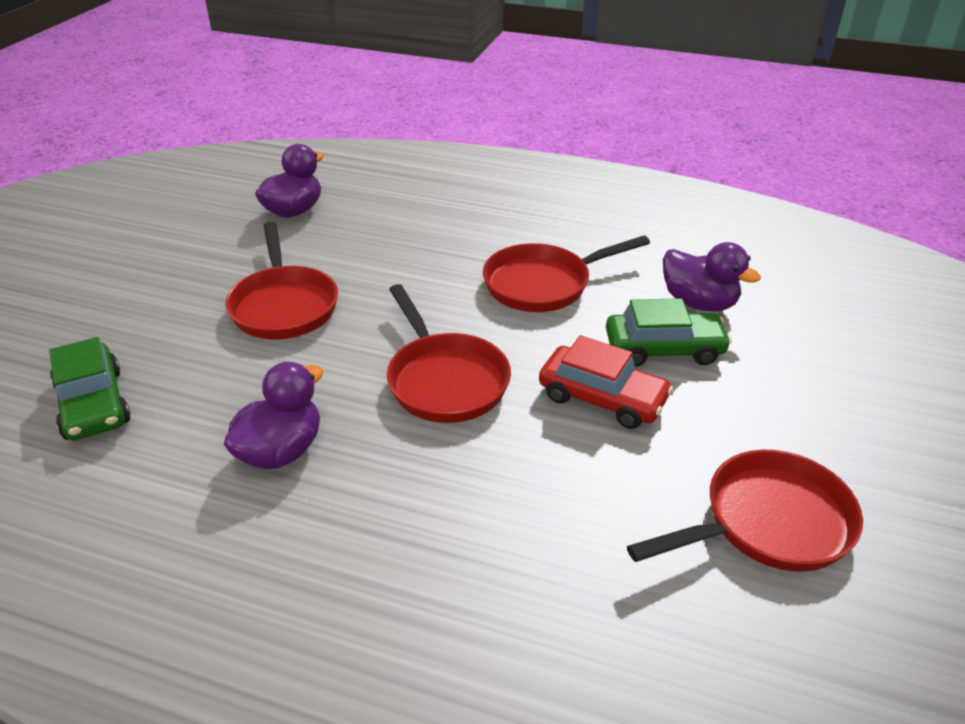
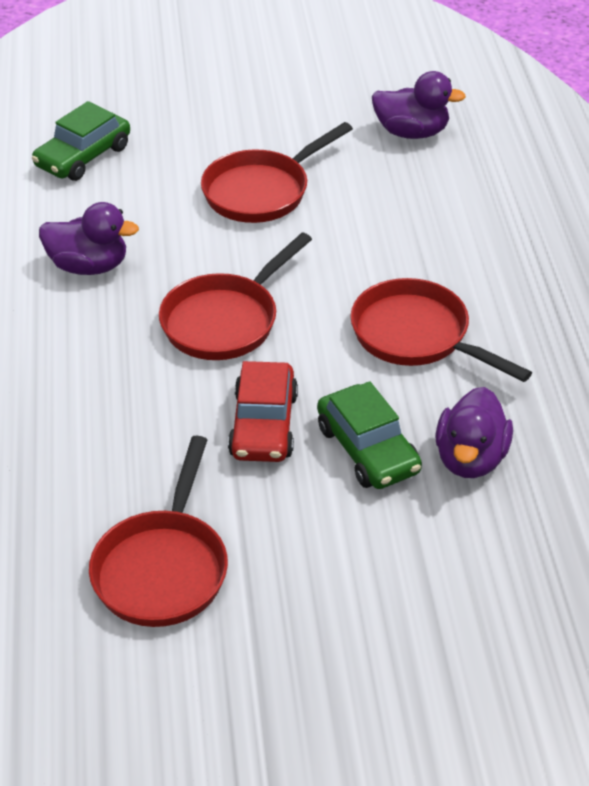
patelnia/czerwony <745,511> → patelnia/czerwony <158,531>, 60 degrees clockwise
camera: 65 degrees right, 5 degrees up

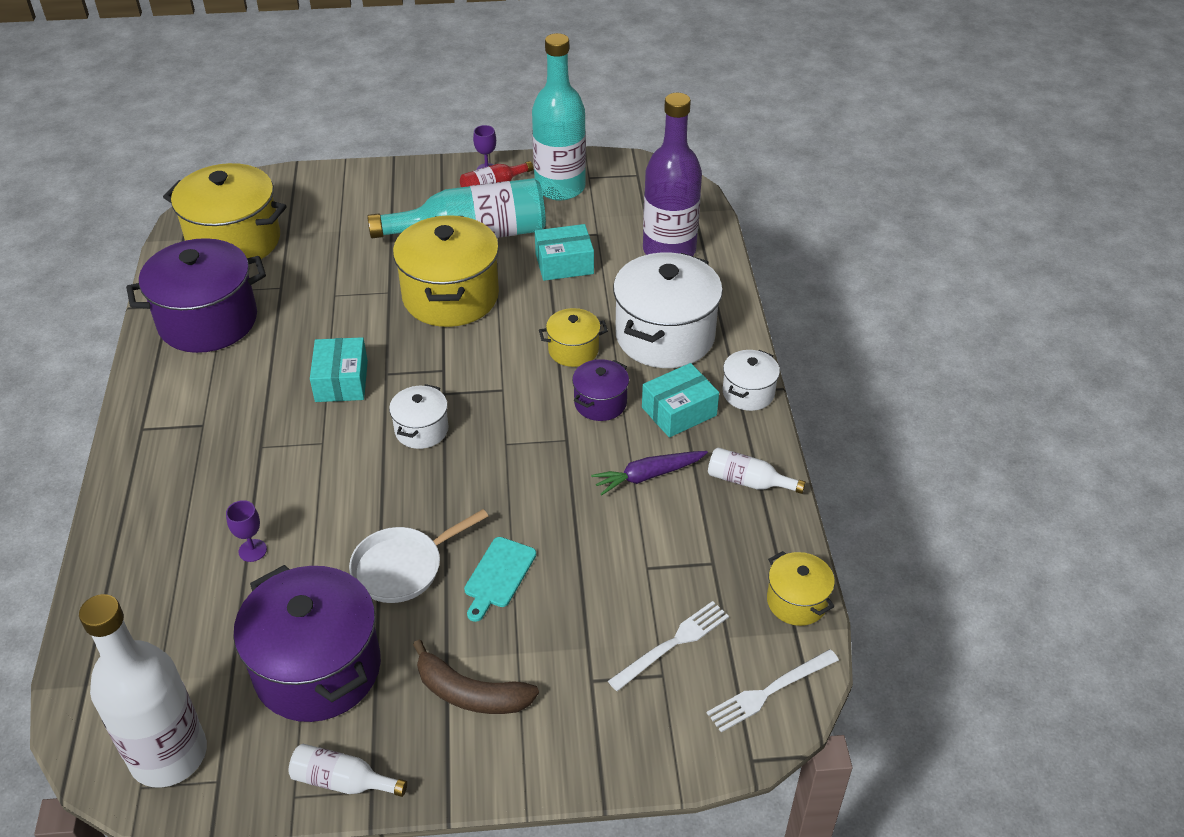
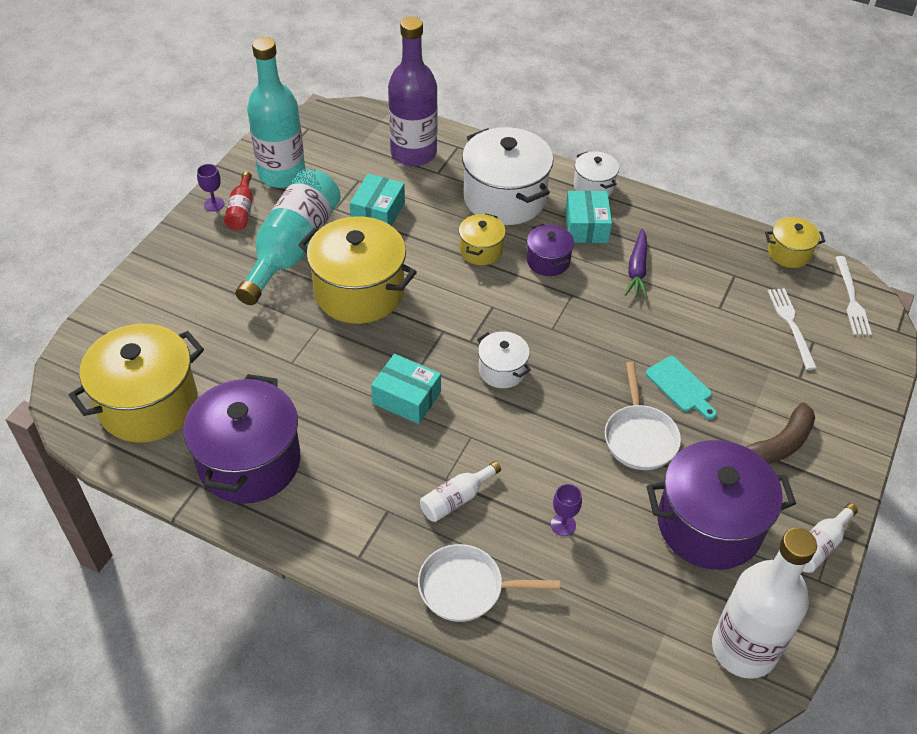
- → patelnia/biały <489,583>
butelka/biały <757,471> → butelka/biały <460,491>, moved
camera: 60 degrees left, 5 degrees up

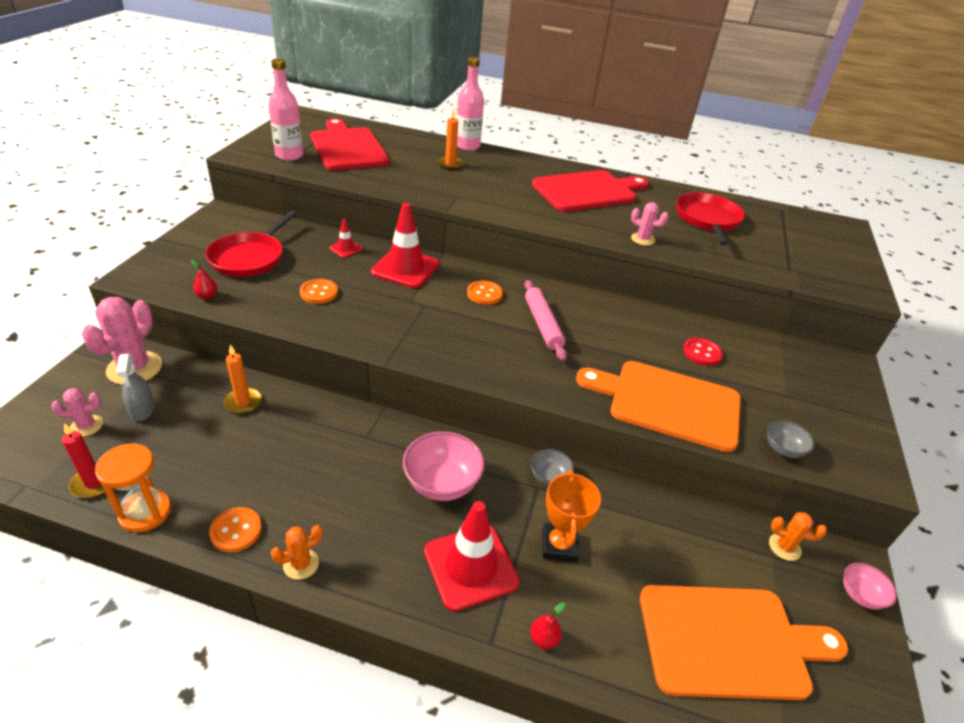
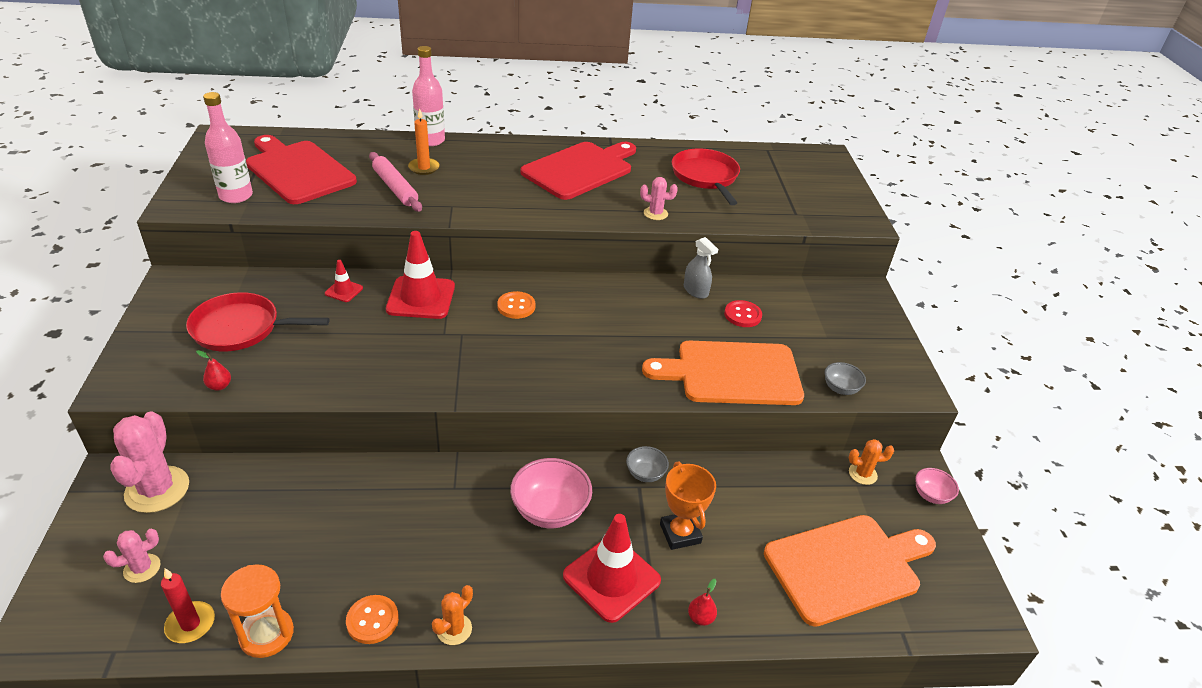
patelnia/czerwony <251,244> → patelnia/czerwony <258,321>, 90 degrees clockwise
wałek do ciasta/różowy <545,320> → wałek do ciasta/różowy <395,182>, moved
spryskiwacz/szary <135,387> → spryskiwacz/szary <701,268>, moved
świeca/pomarańczowy <242,379> → -
guzik/pomarańczowy <319,291> → -
camera: 20 degrees left, 0 degrees up

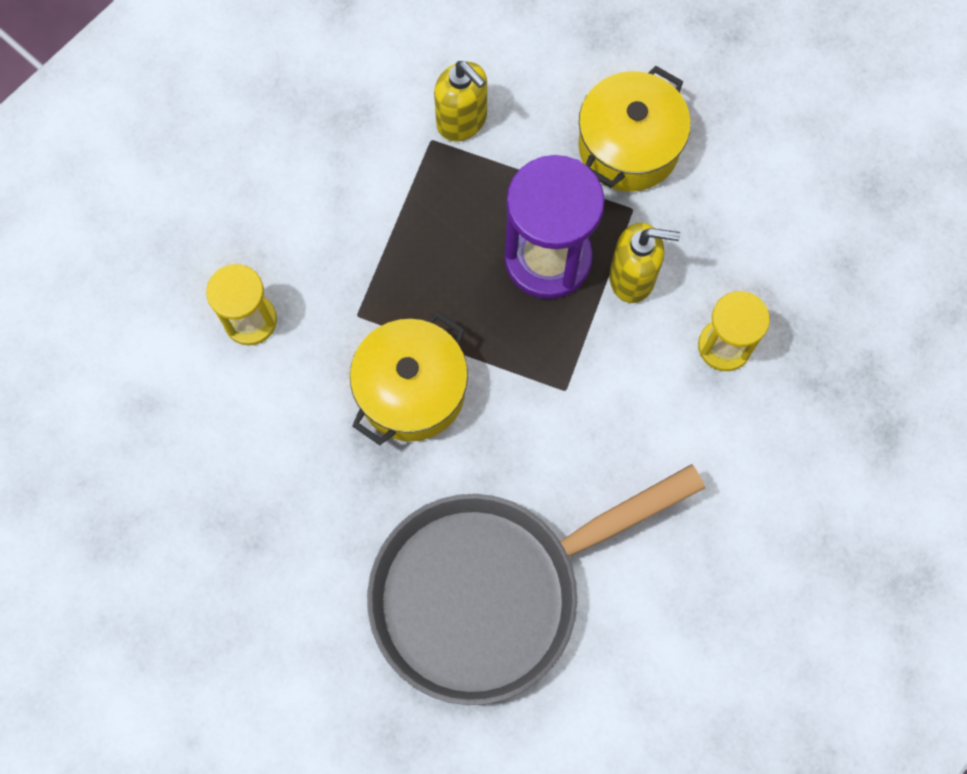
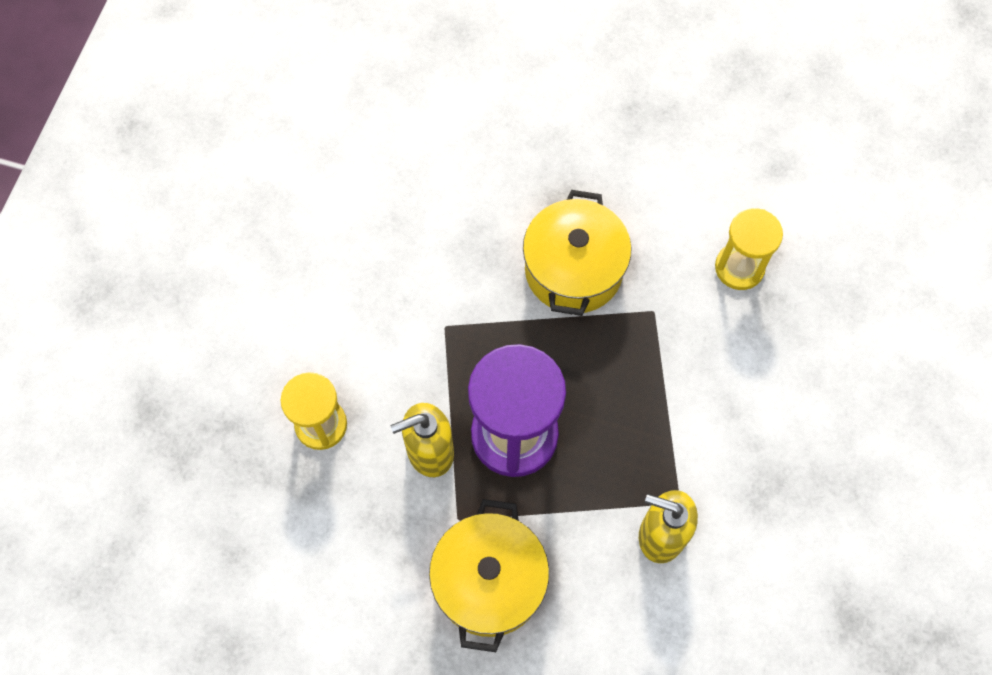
patelnia/szary <536,584> → -
camera: 155 degrees right, 5 degrees down

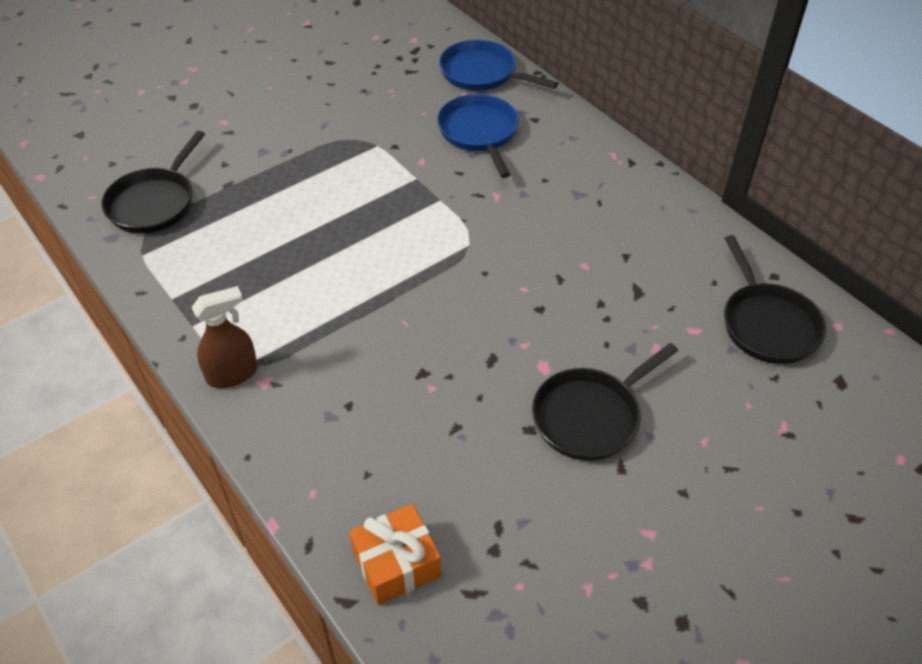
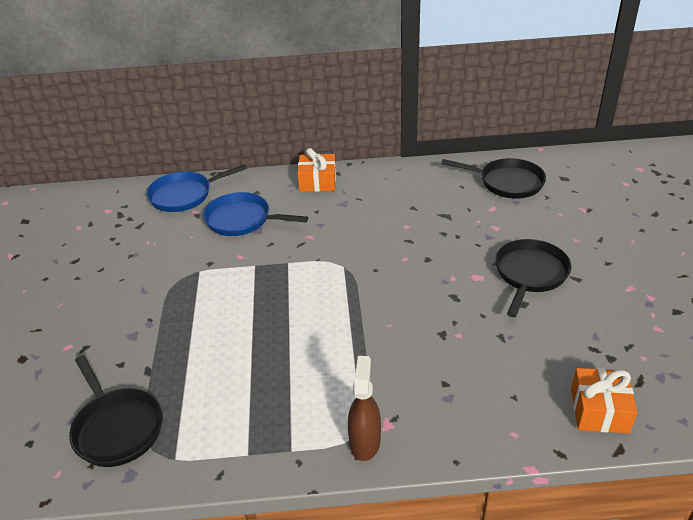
- → prezent/pomarańczowy <316,170>
patelnia/czarny <605,402> → patelnia/czarny <533,278>, 150 degrees counterclockwise
camera: 55 degrees left, 10 degrees down

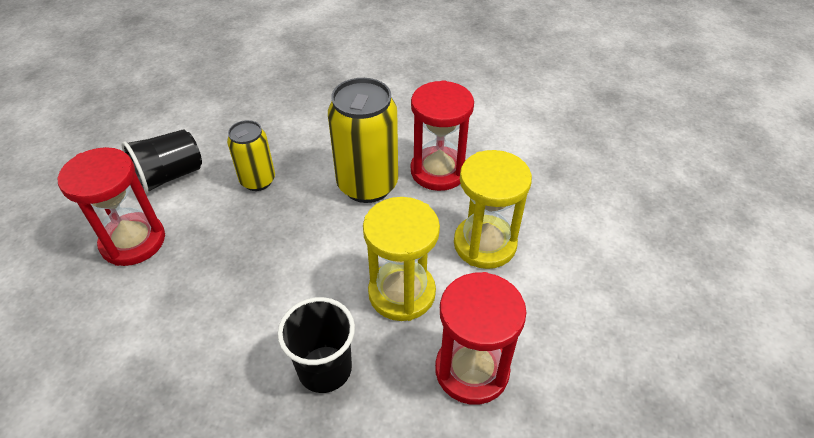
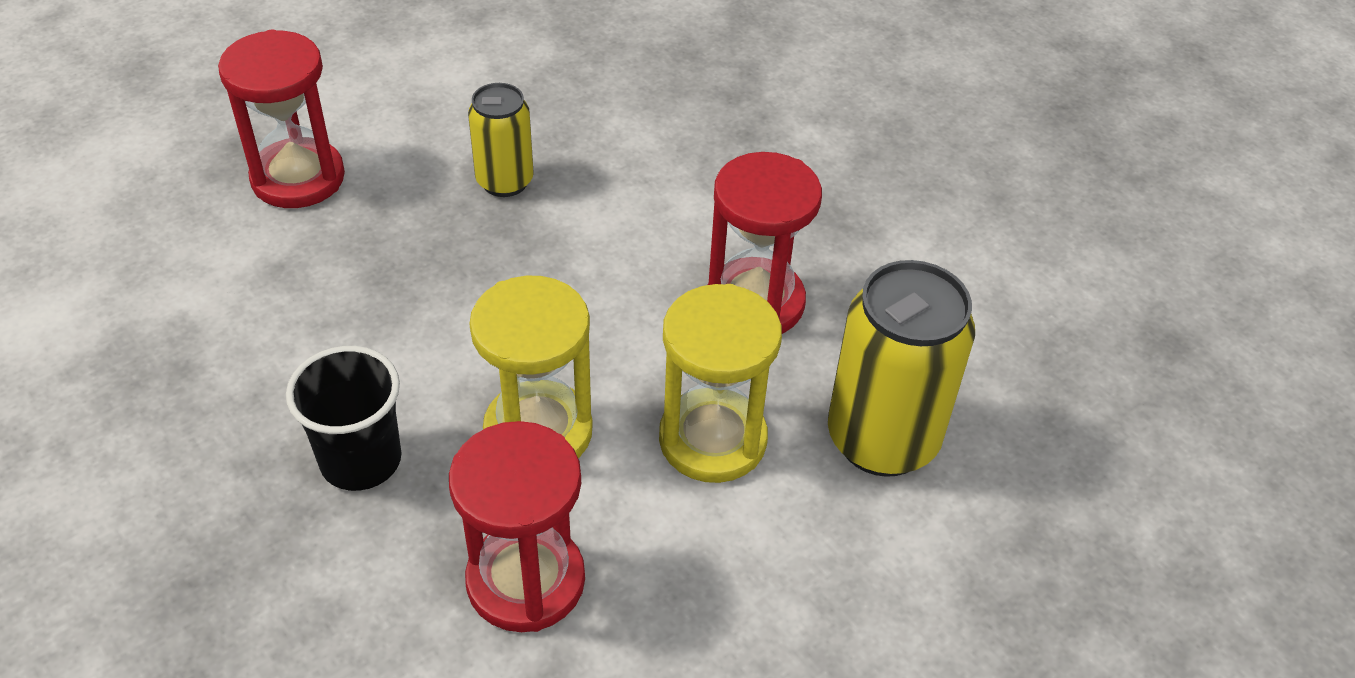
puszka/żółty <363,140> → puszka/żółty <901,368>, moved
szklanka/czarny <161,162> → -
camera: 35 degrees right, 0 degrees up

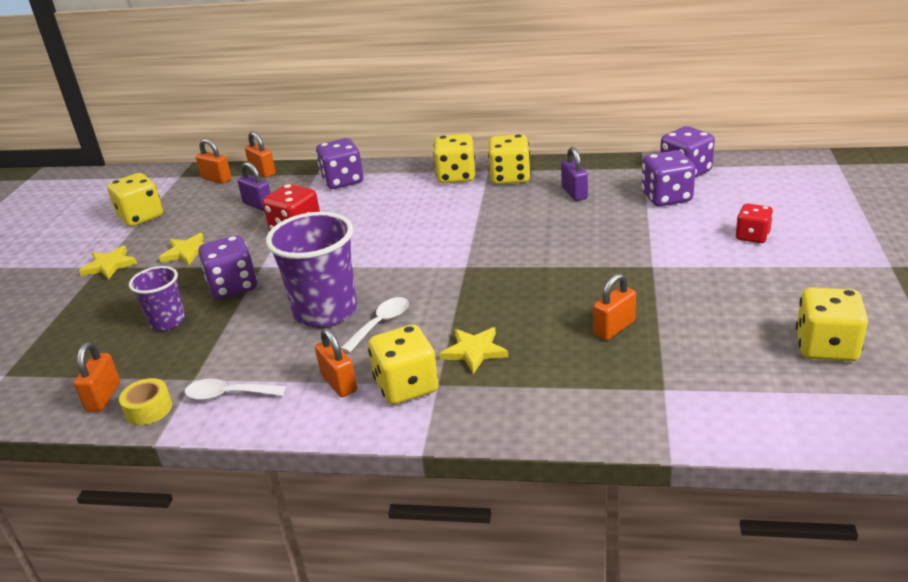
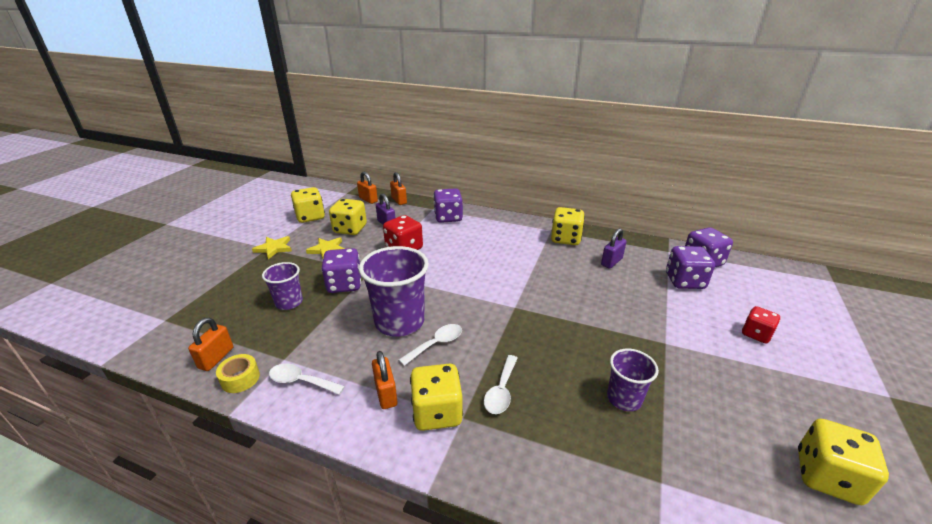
kostka do gry/żółty <454,159> → kostka do gry/żółty <348,217>, moved
gwiazda/żółty <473,350> → łyżka/biały <501,384>
kłódka/fioletowy <574,174> → kłódka/fioletowy <614,248>, 45 degrees clockwise
kłódka/pomarańczowy <614,306> → szklanka/fioletowy <633,380>
camera: 10 degrees right, 0 degrees up

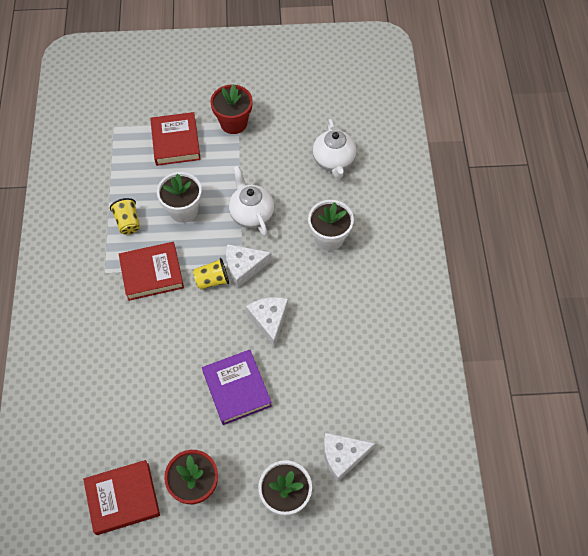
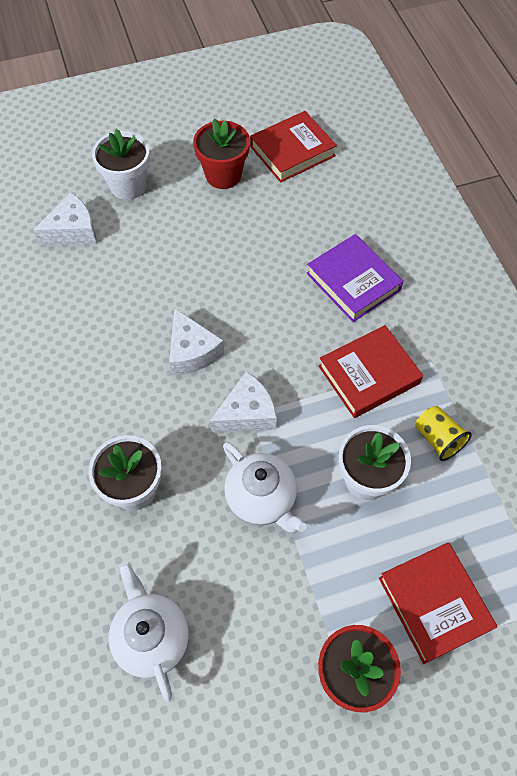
książka/fioletowy <237,387> → książka/fioletowy <355,278>, moved
szklanka/żółty <211,273> → -
camera: 165 degrees right, 0 degrees up

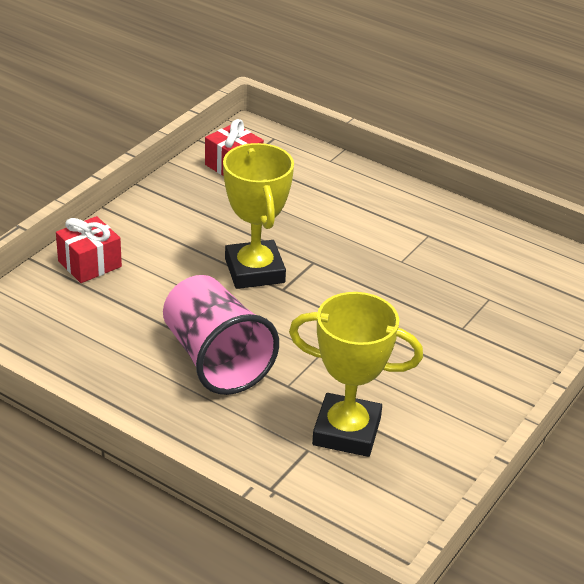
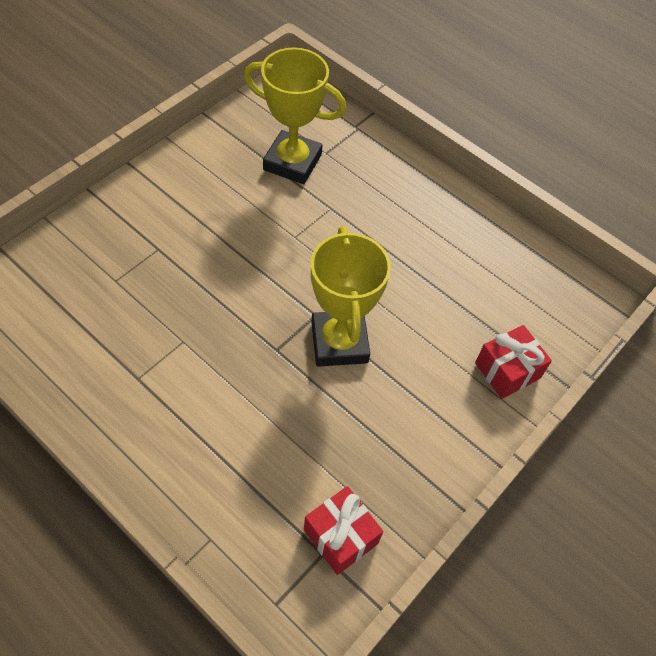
szklanka/różowy <221,335> → -
camera: 175 degrees left, 20 degrees up

